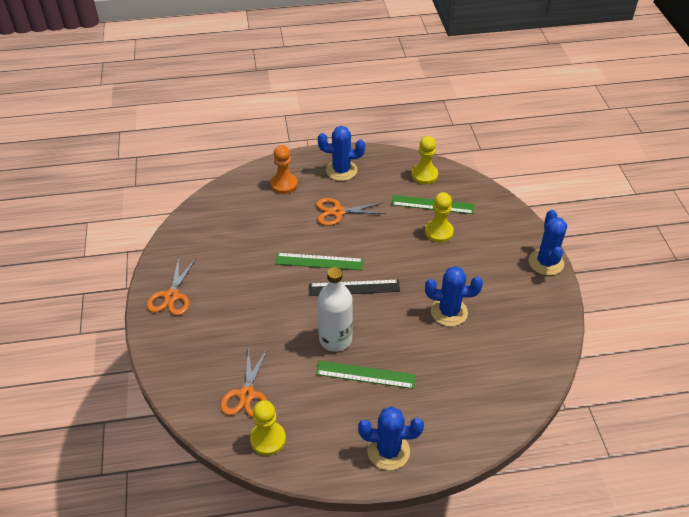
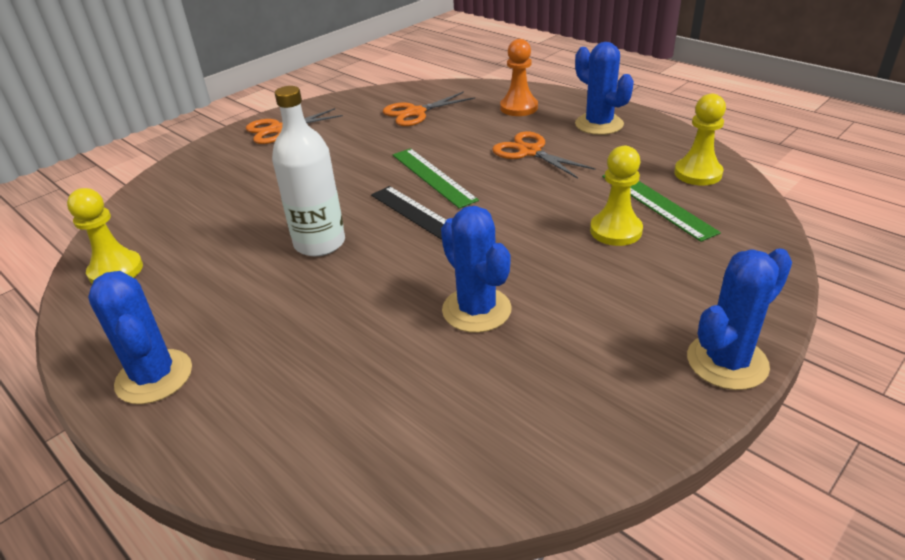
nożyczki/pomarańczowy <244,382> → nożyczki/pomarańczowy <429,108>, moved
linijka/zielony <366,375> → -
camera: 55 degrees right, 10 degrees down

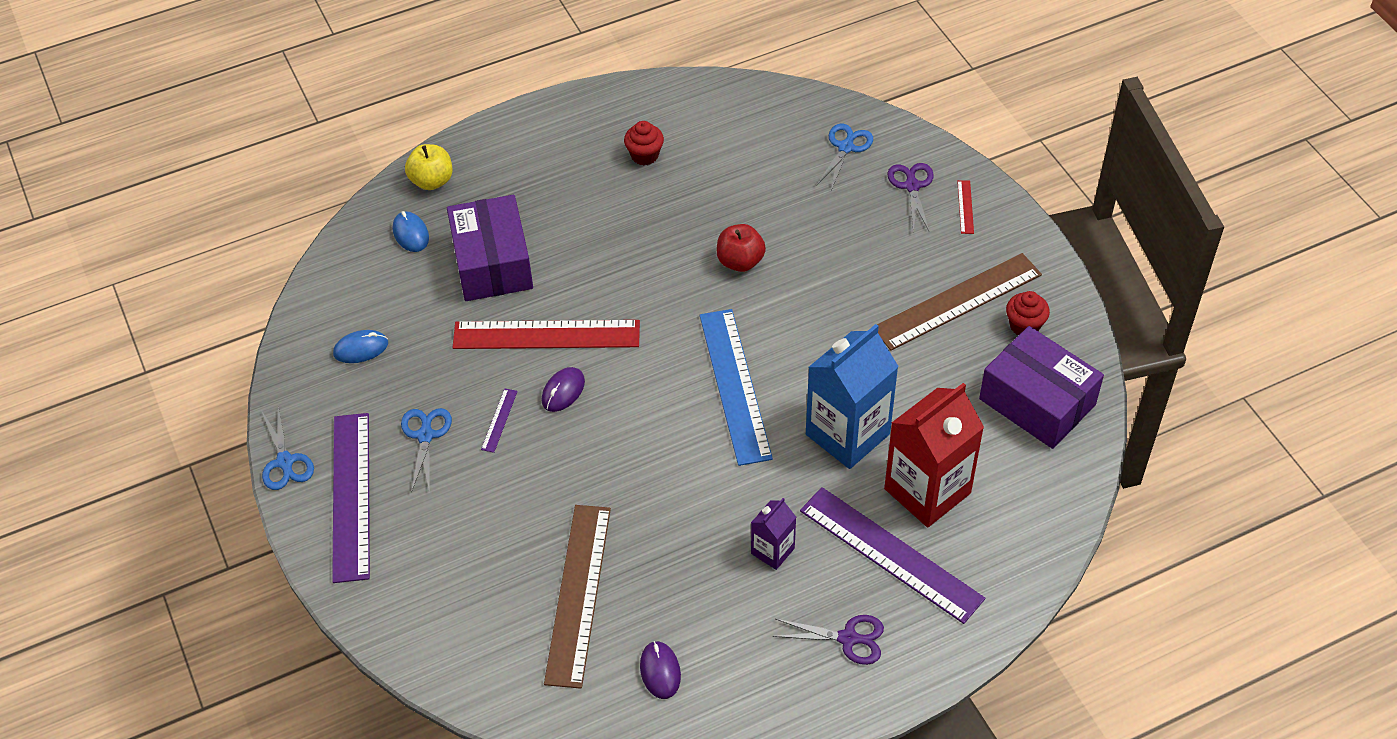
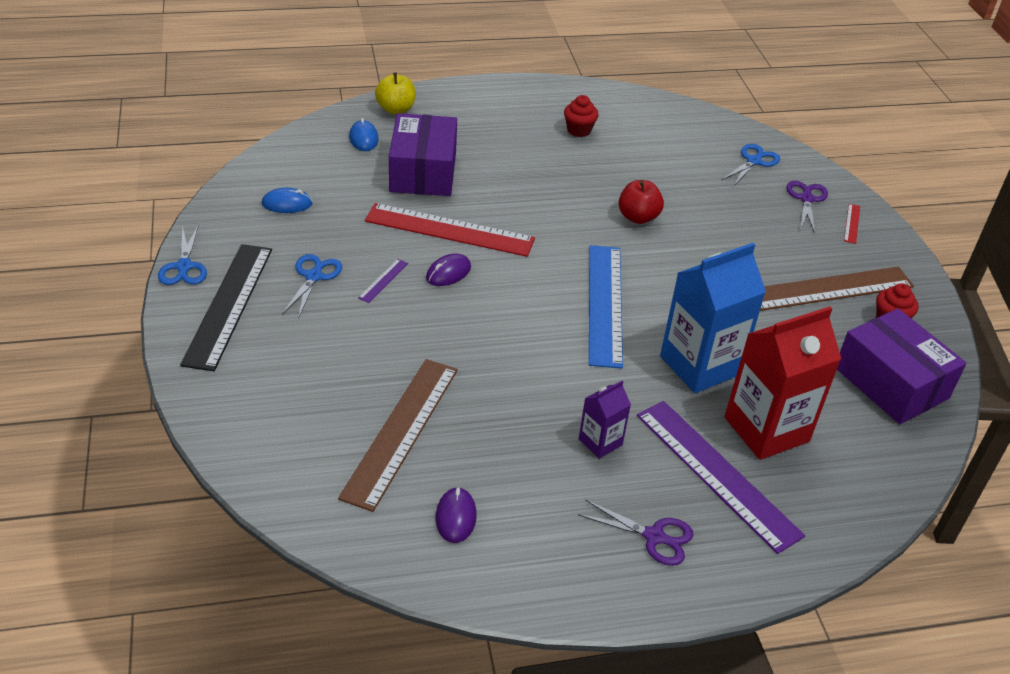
linijka/fioletowy <351,498> → linijka/czarny <226,307>
camera: 10 degrees right, 10 degrees down

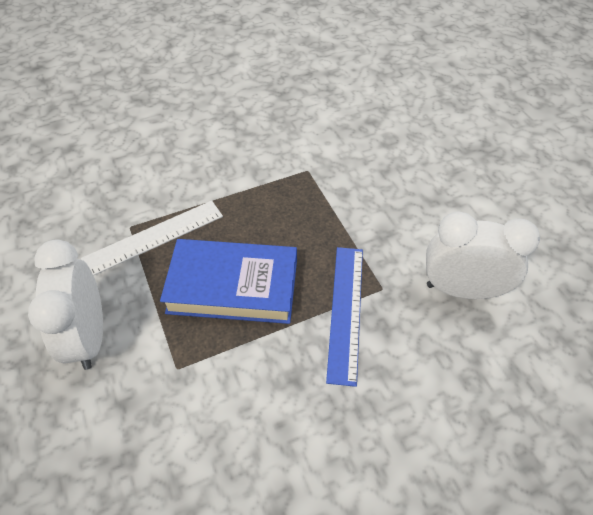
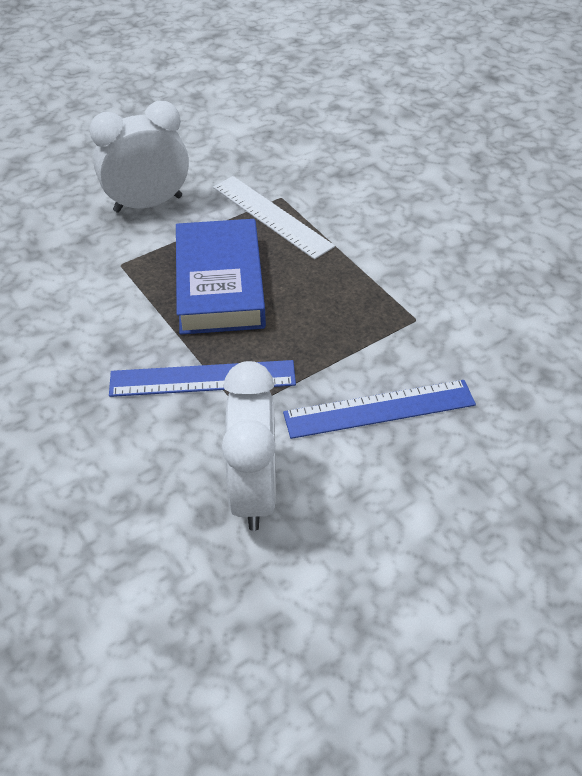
- → linijka/niebieski <379,409>
camera: 80 degrees right, 5 degrees down

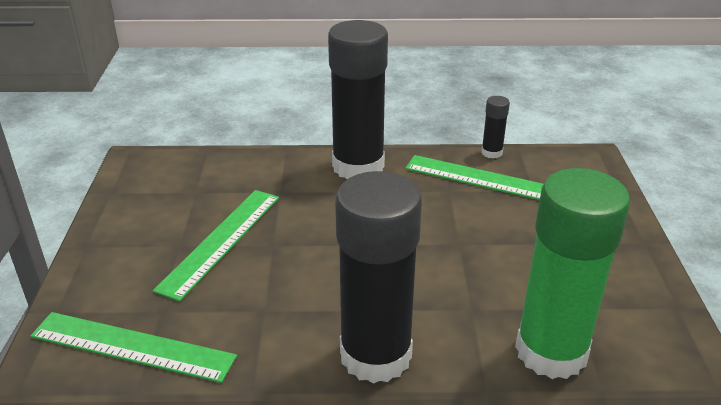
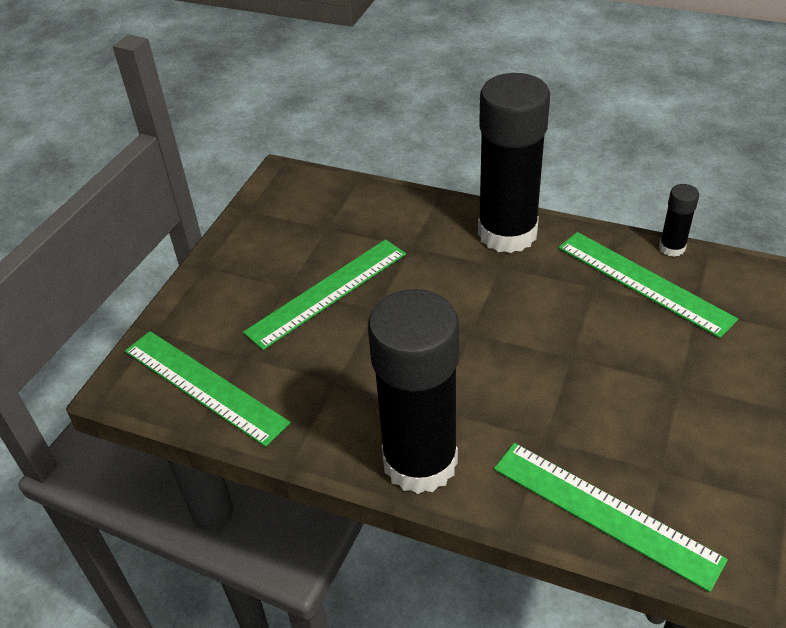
klej w sztyfcie/zielony <572,273> → linijka/zielony <611,517>
camera: 25 degrees right, 10 degrees up

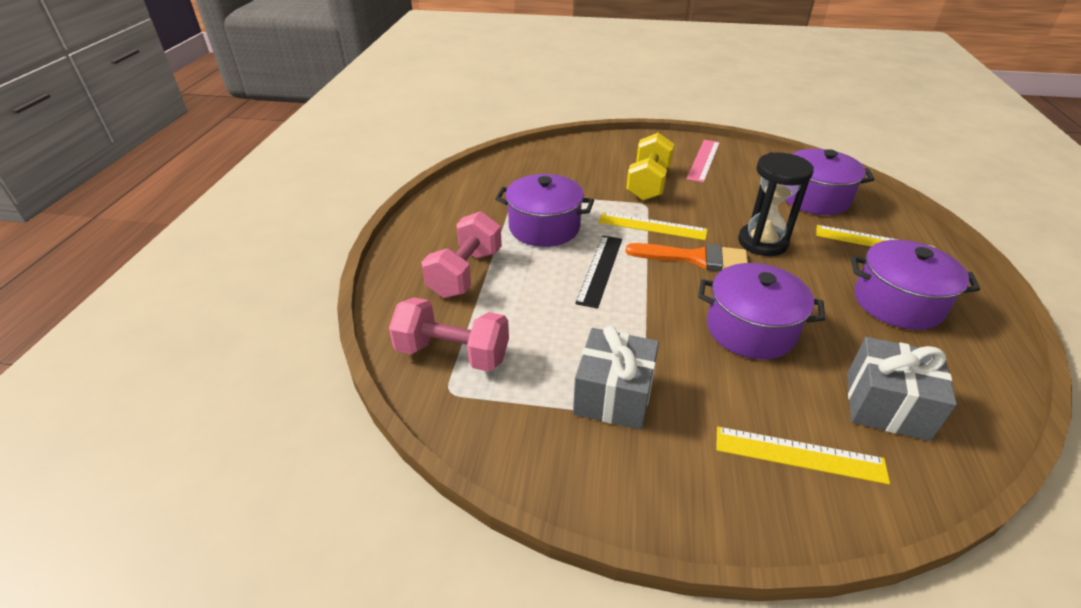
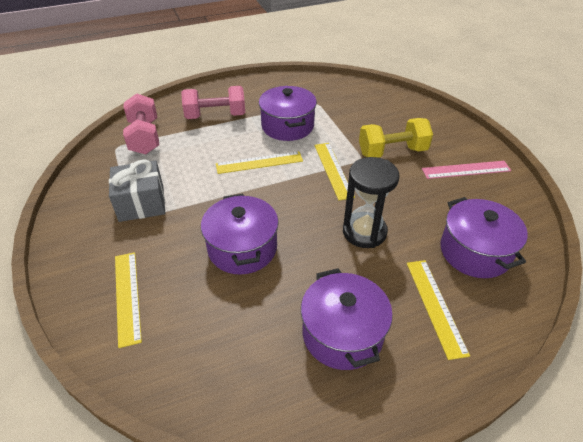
linijka/czarny <598,272> → linijka/żółty <259,162>
pędzel/pomarańczowy <686,257> → -
prezent/szary <902,389> → -
camera: 60 degrees right, 5 degrees up

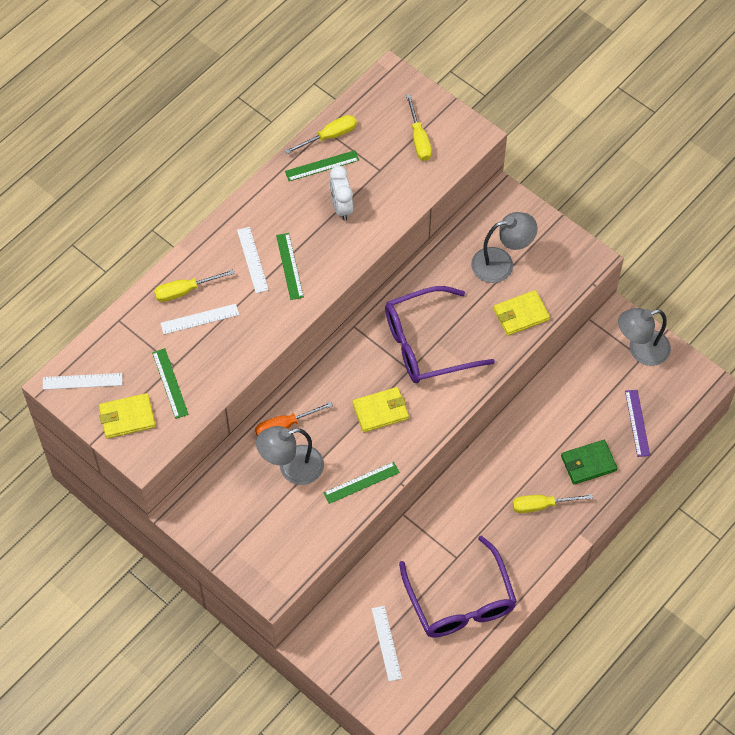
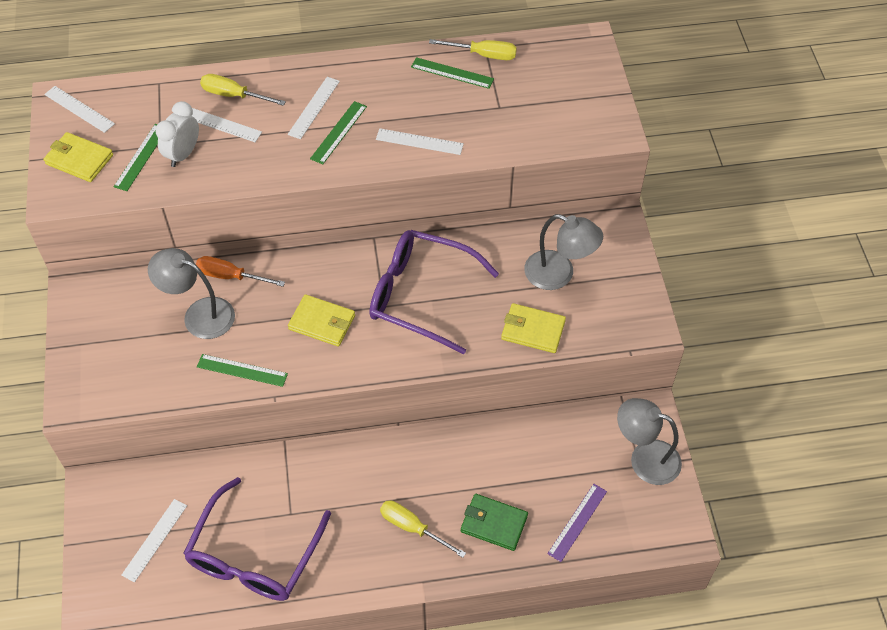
budzik/biały <341,193> → budzik/biały <177,134>, moved
- → linijka/biały <420,141>
śrubokręt/żółty <419,127> → -
camera: 40 degrees right, 5 degrees down

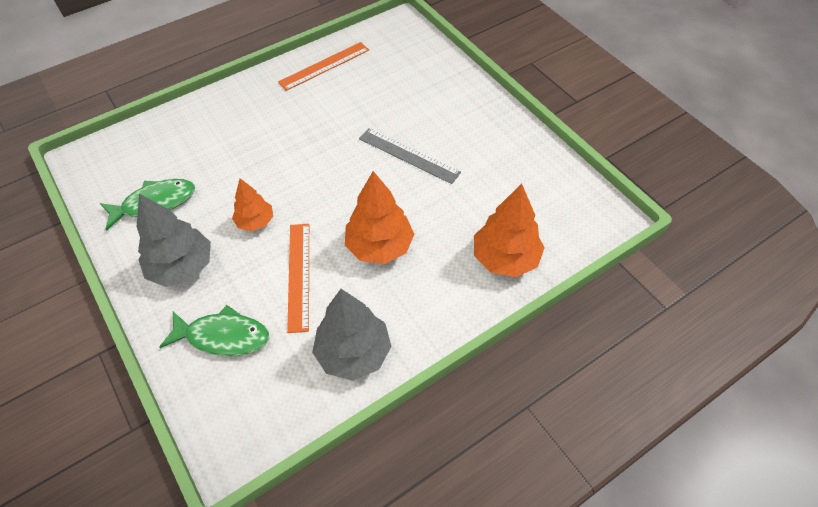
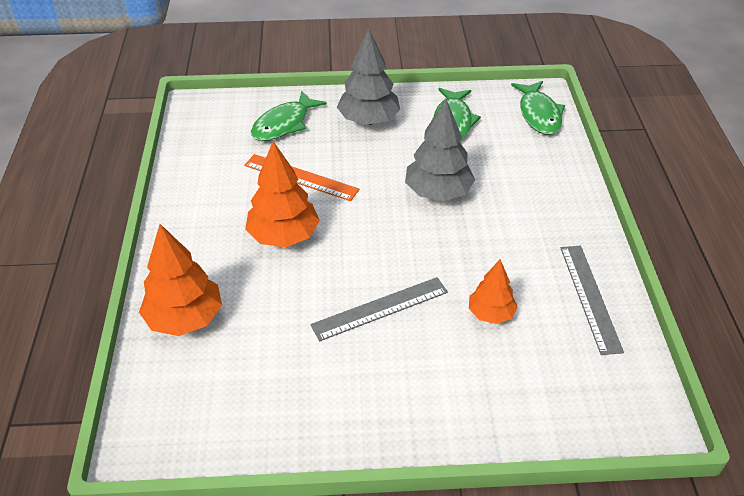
drzewko/szary <352,335> → drzewko/szary <440,149>, moved
drzewko/pomarańczowy <252,204> → drzewko/pomarańczowy <493,291>, moved
- → ryba/zielony <538,108>
linijka/pomarańczowy <323,66> → linijka/szary <592,300>
camera: 120 degrees right, 10 degrees down

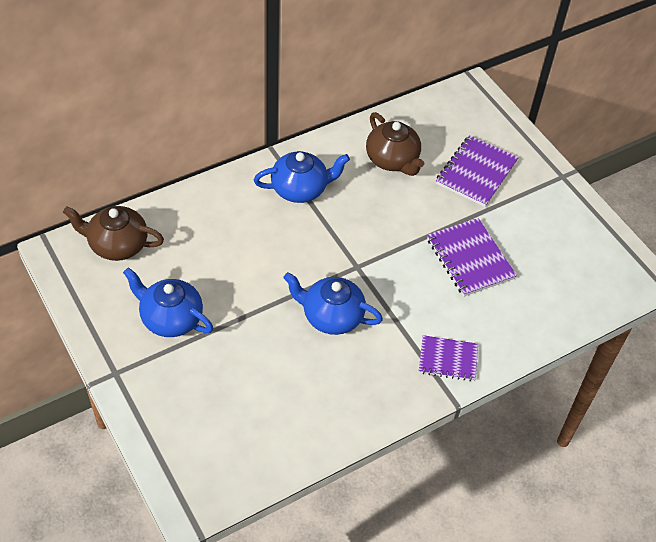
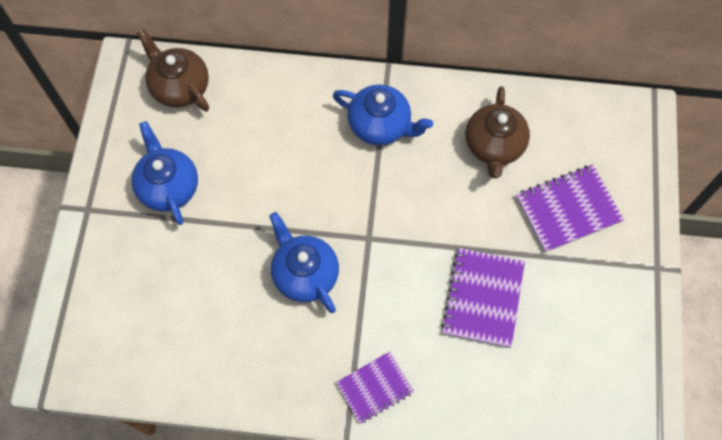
zeszyt/fioletowy <448,358> → zeszyt/fioletowy <375,387>, 75 degrees counterclockwise
camera: 40 degrees right, 15 degrees up

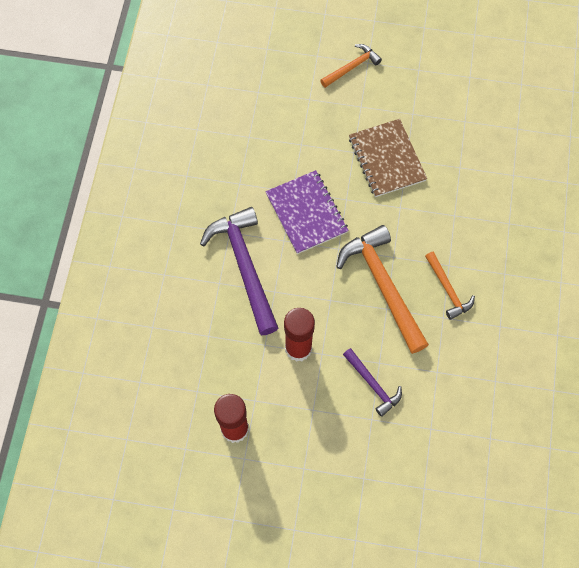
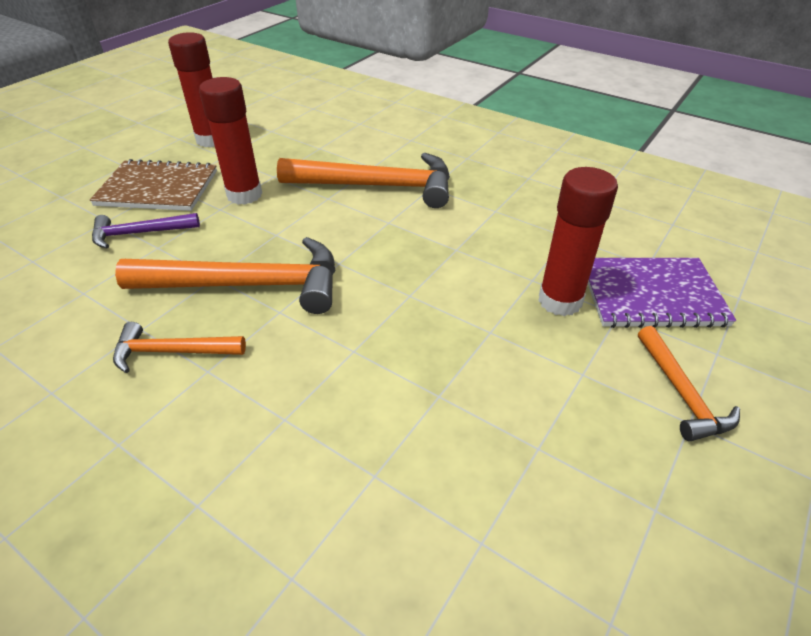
zeszyt/brązowy <388,158> → zeszyt/brązowy <153,185>, moved
młotek/fioletowy <239,271> → młotek/pomarańczowy <363,180>
- → klej w sztyfcie/czerwony <578,241>
zeszyt/fioletowy <307,212> → zeszyt/fioletowy <662,293>, moved
camera: 115 degrees right, 25 degrees down

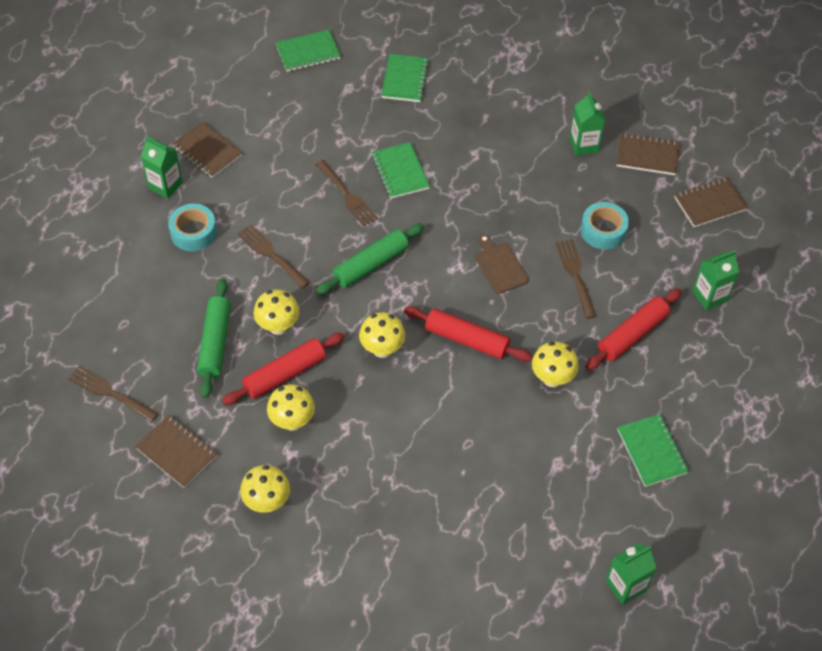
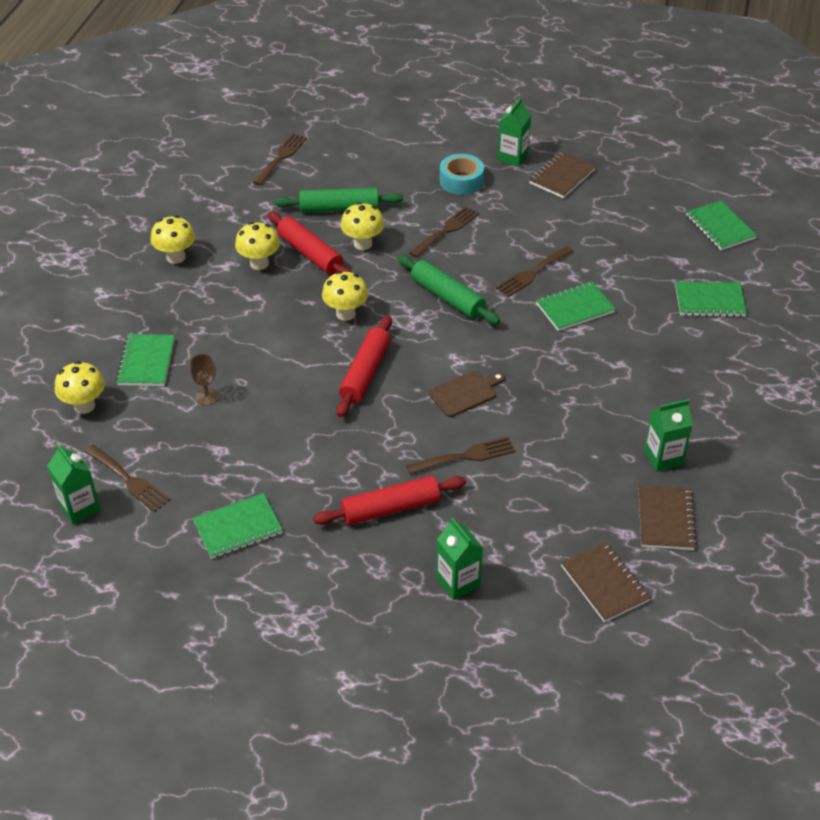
grzyb/żółty <555,364> → grzyb/żółty <80,387>, moved
- → widelec/brązowy <127,478>
- → zeszyt/zielony <145,360>
- → kielich/brązowy <204,380>
wałek do ciasta/czerwony <633,329> → wałek do ciasta/czerwony <389,500>, 60 degrees counterclockwise
zeszyt/brązowy <176,451> → -
taśma klejąca/turkusowy <605,225> → -
camera: 85 degrees right, 10 degrees down

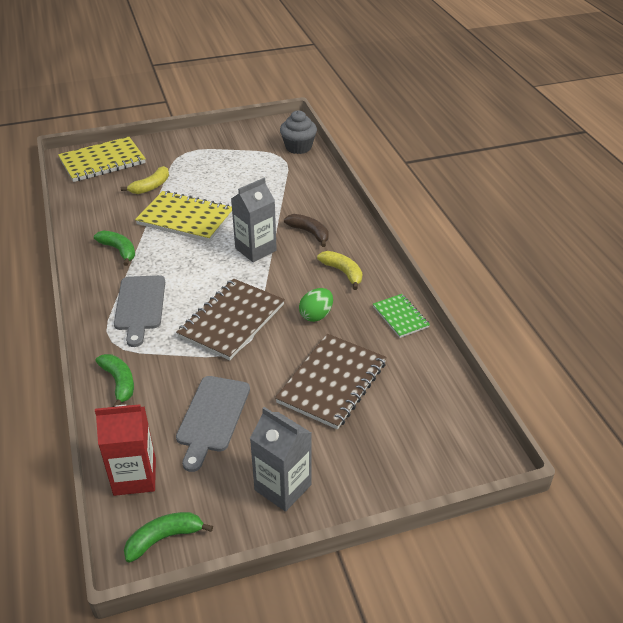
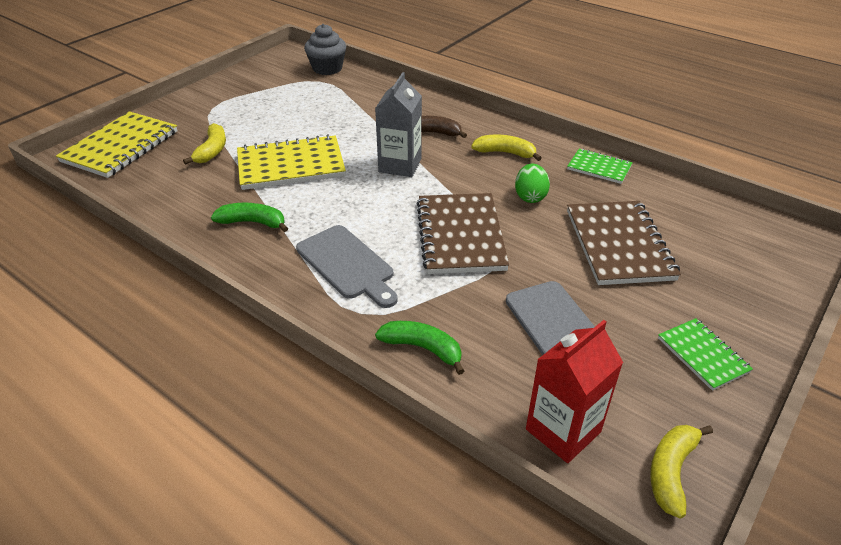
banan/zielony <168,537> → banan/żółty <681,472>
karton mleka/szary <281,459> → zeszyt/zielony <705,354>
camera: 35 degrees left, 0 degrees up

